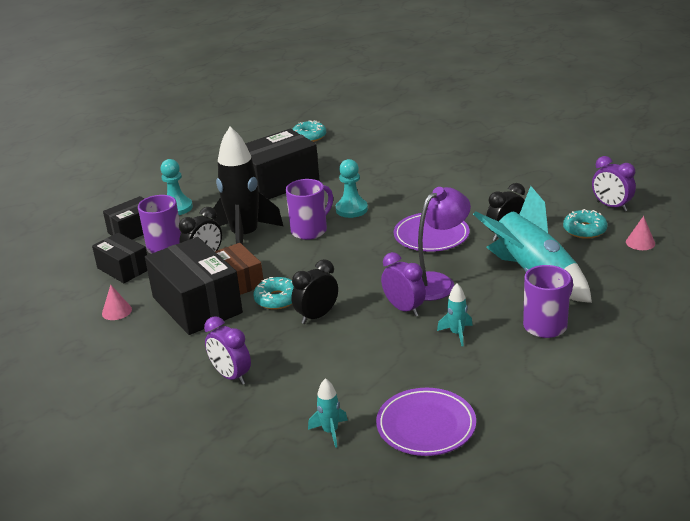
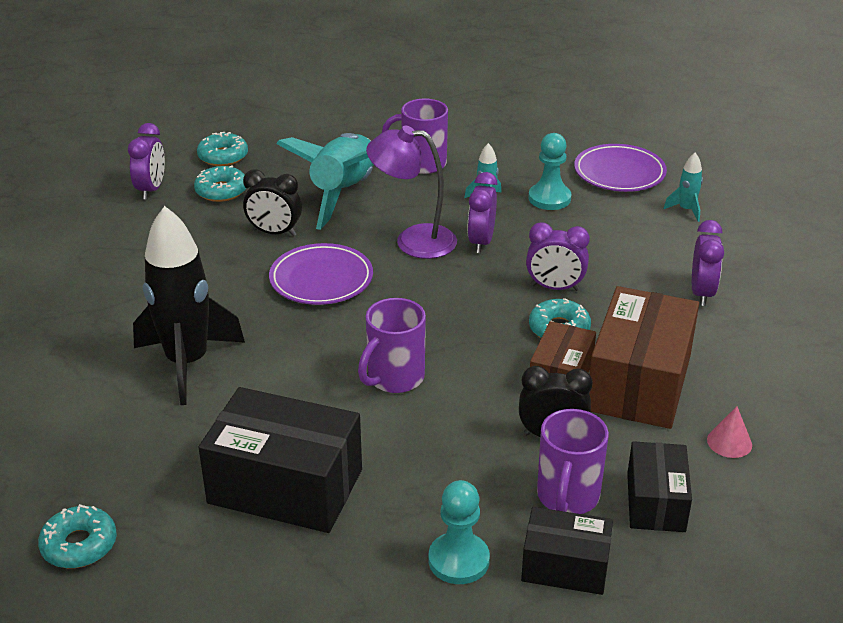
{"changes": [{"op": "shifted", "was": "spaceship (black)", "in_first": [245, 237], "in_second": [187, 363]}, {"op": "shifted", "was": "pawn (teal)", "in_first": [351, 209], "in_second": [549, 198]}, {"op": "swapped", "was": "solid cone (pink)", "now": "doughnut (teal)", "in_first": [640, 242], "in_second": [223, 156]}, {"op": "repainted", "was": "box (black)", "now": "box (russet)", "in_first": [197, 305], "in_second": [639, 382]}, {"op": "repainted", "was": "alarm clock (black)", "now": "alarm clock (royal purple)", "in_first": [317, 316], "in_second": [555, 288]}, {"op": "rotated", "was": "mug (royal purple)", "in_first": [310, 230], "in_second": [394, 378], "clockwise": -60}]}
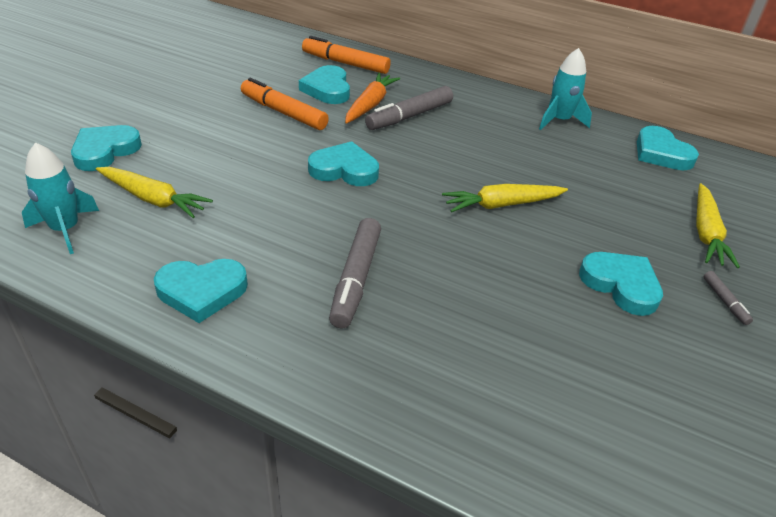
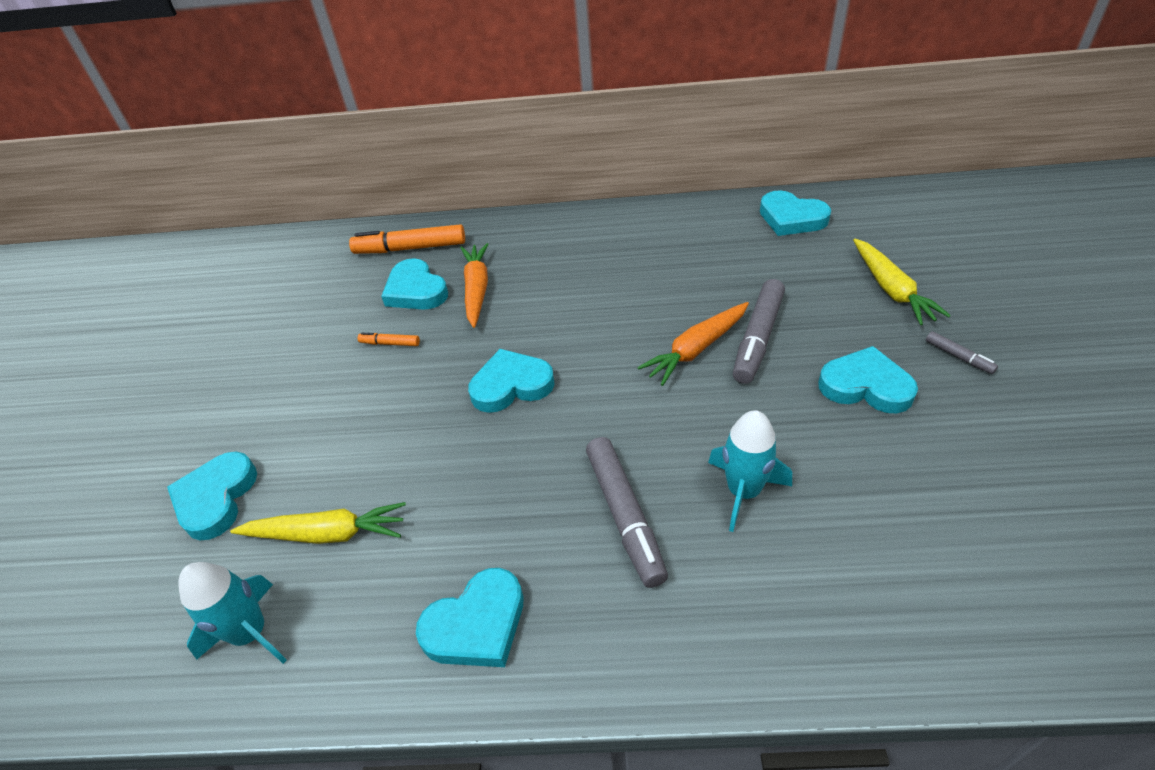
{"changes": [{"op": "shifted", "was": "marker (ash-grey)", "in_first": [409, 116], "in_second": [758, 338]}, {"op": "shifted", "was": "spaceship (teal)", "in_first": [559, 120], "in_second": [743, 491]}, {"op": "repainted", "was": "toy carrot (bright yellow)", "now": "toy carrot (bright orange)", "in_first": [502, 205], "in_second": [696, 349]}, {"op": "scaled", "was": "marker (bright orange)", "in_first": [283, 112], "in_second": [390, 343], "ratio": 0.48}]}
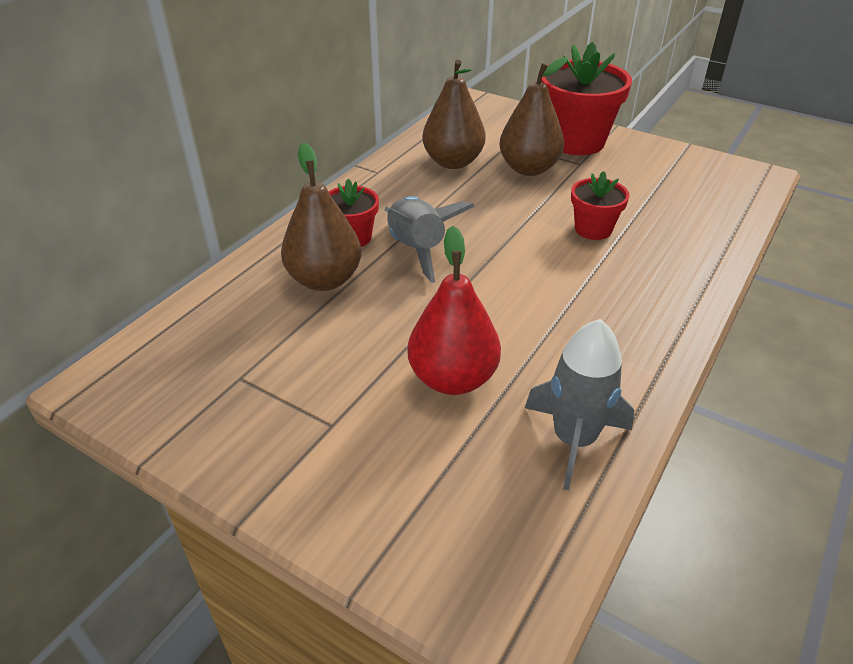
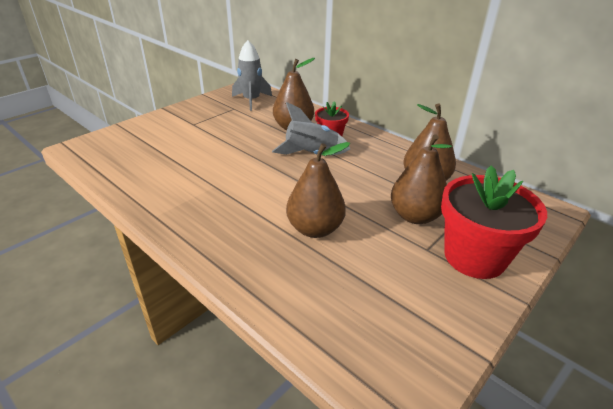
{"changes": [{"op": "gone", "was": "toy pear (red)", "in_first": [453, 378]}, {"op": "shifted", "was": "spaceship (ash-grey)", "in_first": [574, 439], "in_second": [251, 100]}, {"op": "swapped", "was": "flower pot (red)", "now": "toy pear (russet)", "in_first": [593, 229], "in_second": [315, 229]}]}
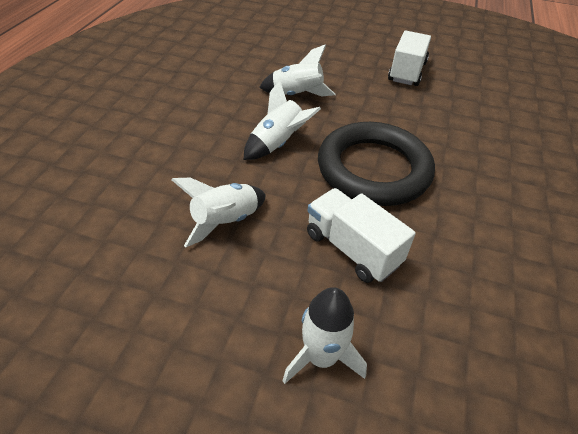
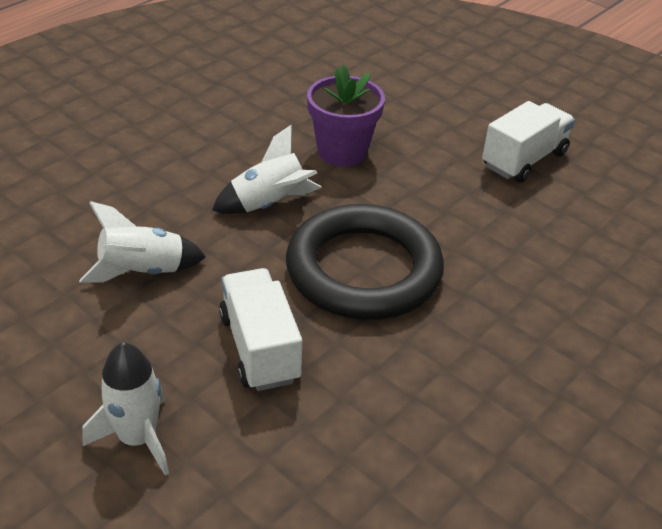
{"changes": [{"op": "swapped", "was": "spaceship (snow-white)", "now": "flower pot (royal purple)", "in_first": [297, 95], "in_second": [342, 151]}]}
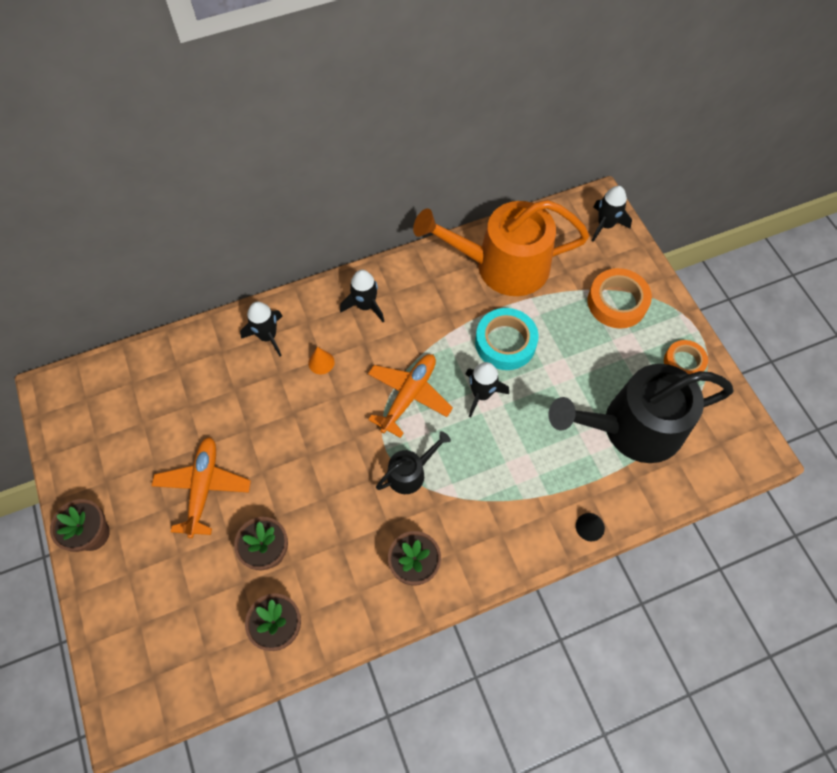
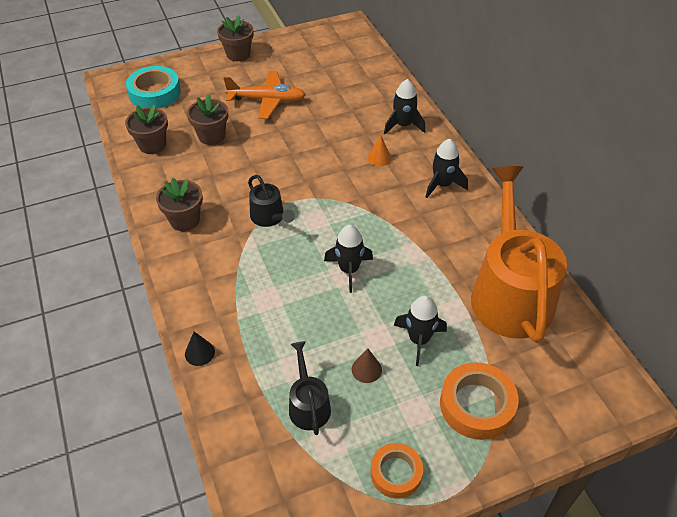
{"changes": [{"op": "gone", "was": "toy plane (bright orange)", "in_first": [409, 395]}, {"op": "new", "now": "solid cone (russet)", "in_second": [366, 369]}, {"op": "shifted", "was": "roll of tape (teal)", "in_first": [505, 343], "in_second": [155, 93]}, {"op": "shifted", "was": "spaceship (black)", "in_first": [605, 225], "in_second": [419, 340]}, {"op": "scaled", "was": "sprinkling can (black)", "in_first": [633, 427], "in_second": [308, 405], "ratio": 0.45}]}
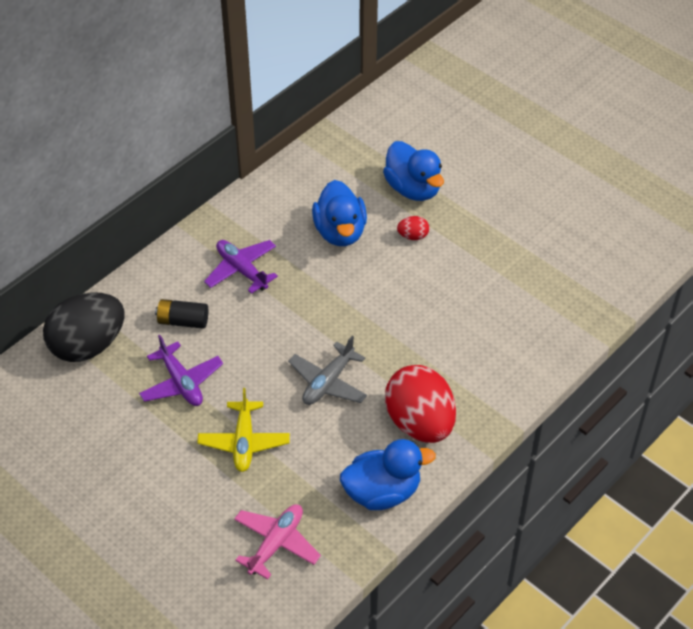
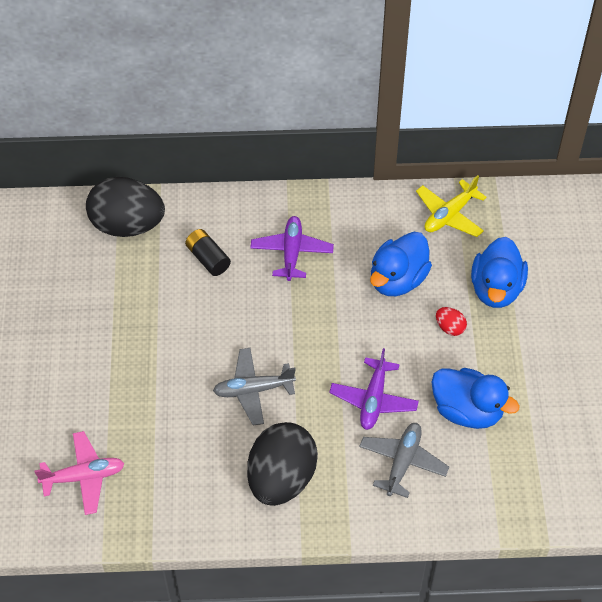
{"changes": [{"op": "new", "now": "toy plane (ash-grey)", "in_second": [402, 462]}, {"op": "shifted", "was": "toy plane (royal purple)", "in_first": [181, 382], "in_second": [373, 400]}, {"op": "shifted", "was": "toy plane (bright yellow)", "in_first": [244, 442], "in_second": [449, 215]}, {"op": "shifted", "was": "duck (blue)", "in_first": [382, 492], "in_second": [467, 411]}, {"op": "repainted", "was": "egg (red)", "now": "egg (black)", "in_first": [420, 423], "in_second": [281, 479]}]}
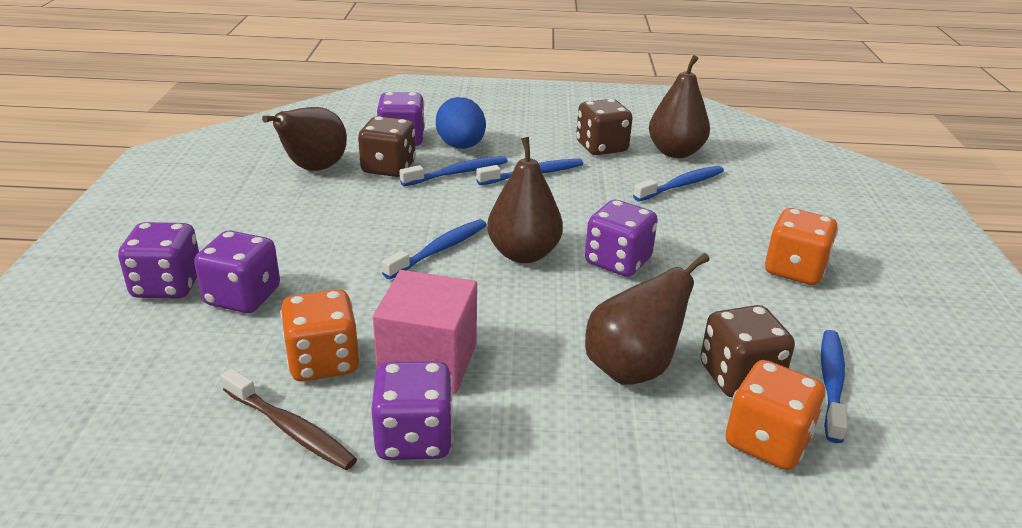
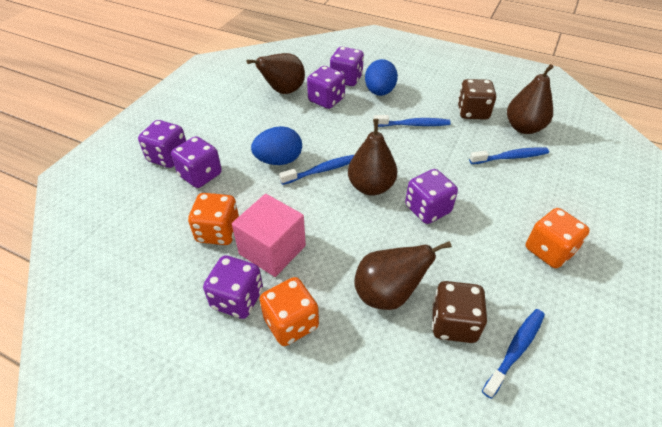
{"changes": [{"op": "gone", "was": "dental brush (russet)", "in_first": [291, 429]}, {"op": "gone", "was": "dental brush (blue)", "in_first": [458, 173]}, {"op": "new", "now": "egg (blue)", "in_second": [279, 160]}, {"op": "shifted", "was": "die (bright orange)", "in_first": [767, 441], "in_second": [291, 323]}, {"op": "repainted", "was": "die (russet)", "now": "die (royal purple)", "in_first": [388, 168], "in_second": [326, 100]}]}
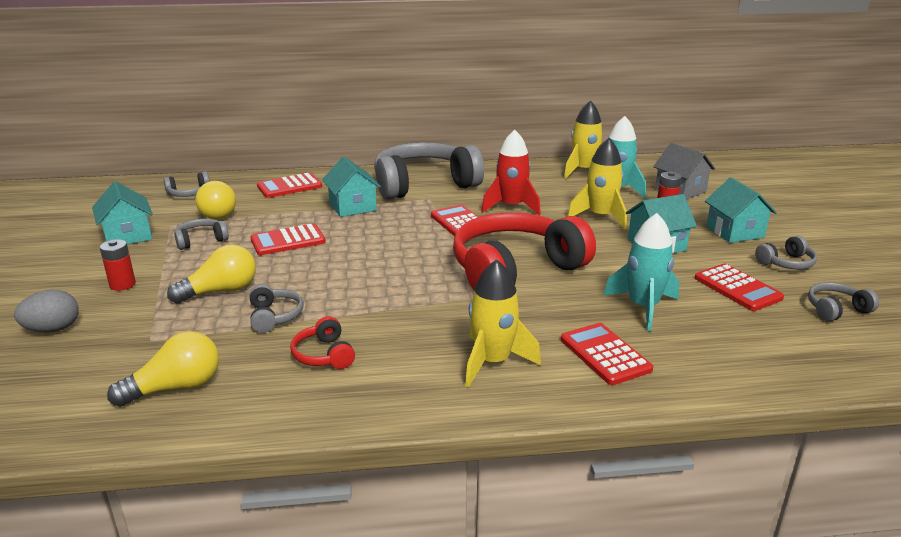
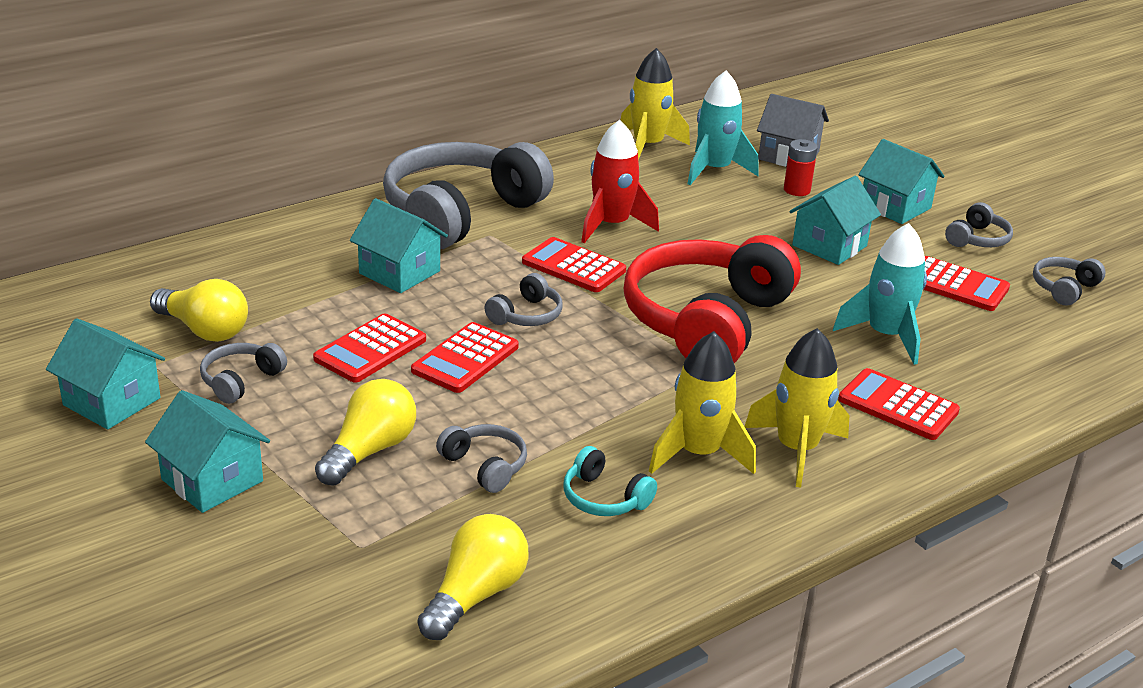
{"changes": [{"op": "gone", "was": "egg (ash-grey)", "in_first": [53, 329]}, {"op": "shifted", "was": "over-ear headphones (ash-grey)", "in_first": [189, 193], "in_second": [526, 315]}, {"op": "shifted", "was": "pocket calculator (red)", "in_first": [289, 186], "in_second": [465, 359]}, {"op": "shifted", "was": "spaceship (bright yellow)", "in_first": [600, 217], "in_second": [698, 453]}, {"op": "swapped", "was": "battery (red)", "now": "toy house (teal)", "in_first": [122, 284], "in_second": [212, 480]}, {"op": "repainted", "was": "over-ear headphones (red)", "now": "over-ear headphones (teal)", "in_first": [324, 355], "in_second": [604, 498]}]}
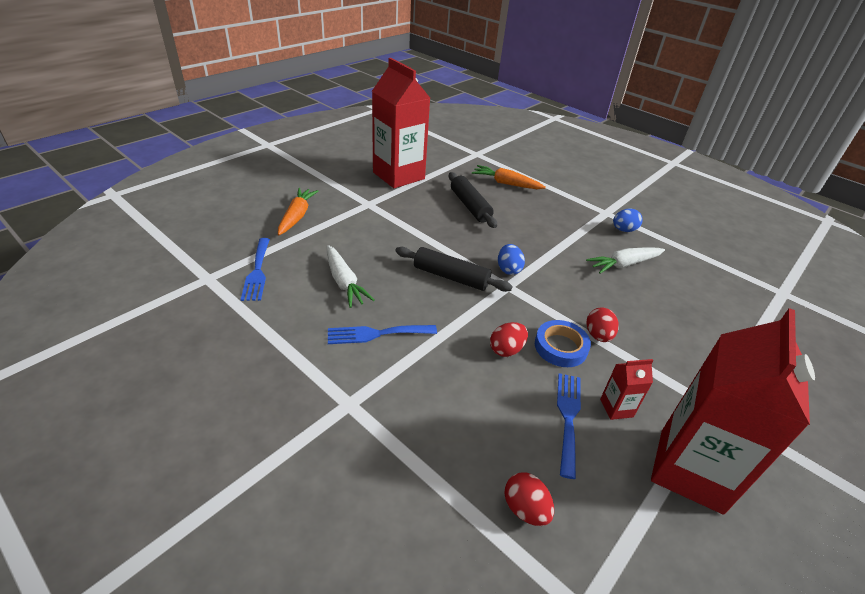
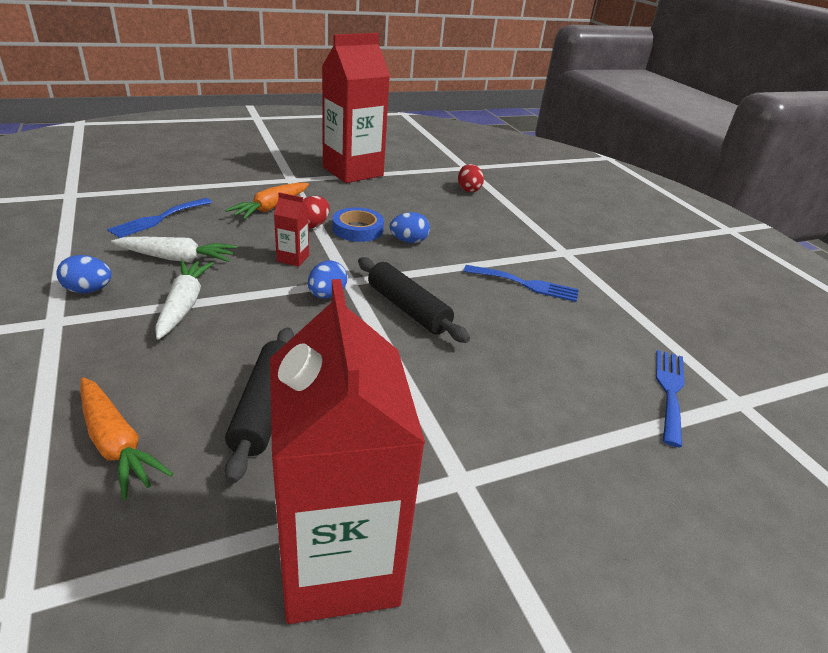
{"changes": [{"op": "shifted", "was": "toy carrot (bright orange)", "in_first": [297, 216], "in_second": [271, 208]}, {"op": "shifted", "was": "toy carrot (snow-white)", "in_first": [344, 282], "in_second": [184, 305]}, {"op": "shifted", "was": "dinner fork (blue)", "in_first": [568, 417], "in_second": [158, 219]}, {"op": "shifted", "was": "carton (red)", "in_first": [616, 408], "in_second": [293, 258]}, {"op": "repainted", "was": "egg (red)", "now": "egg (blue)", "in_first": [506, 349], "in_second": [409, 241]}]}
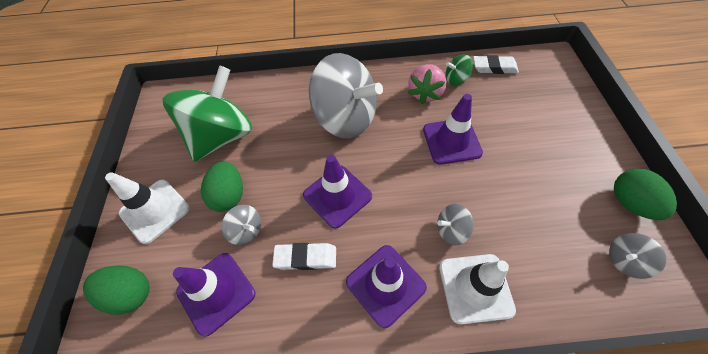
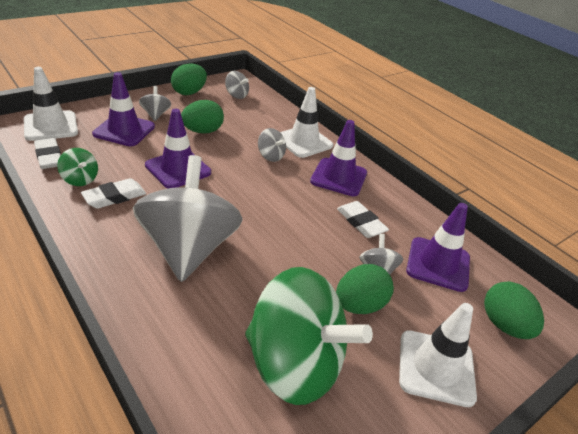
{"changes": [{"op": "new", "now": "safety cone (snow-white)", "in_second": [51, 126]}, {"op": "new", "now": "spinning top (ash-grey)", "in_second": [156, 114]}, {"op": "new", "now": "egg (leaf-green)", "in_second": [202, 131]}, {"op": "shifted", "was": "safety cone (royal purple)", "in_first": [337, 196], "in_second": [124, 130]}, {"op": "swapped", "was": "toy strawberry (pink)", "now": "eraser (snow-white)", "in_first": [425, 93], "in_second": [114, 197]}, {"op": "rotated", "was": "spinning top (leaf-green)", "in_first": [222, 136], "in_second": [295, 364], "clockwise": -150}]}
